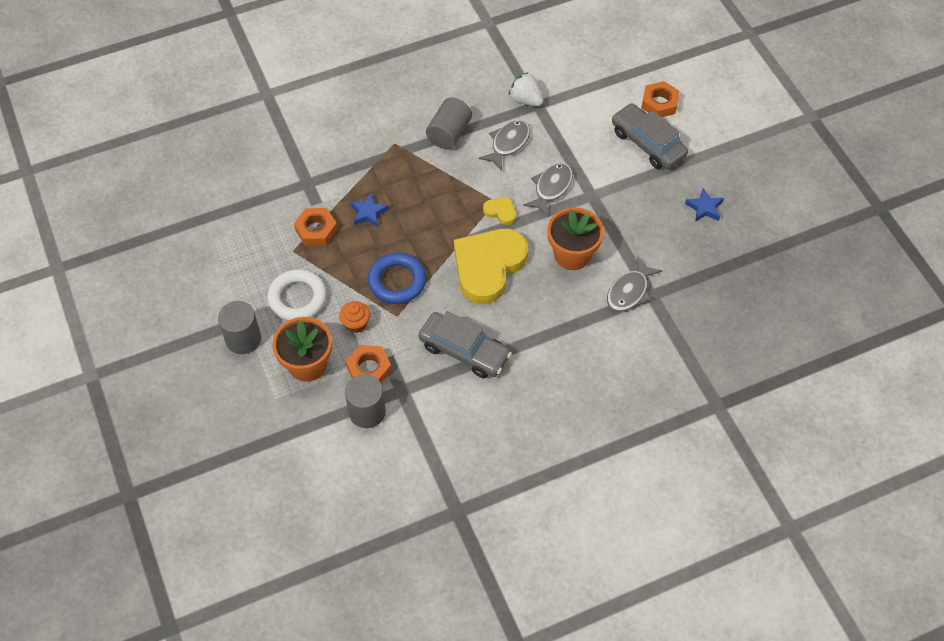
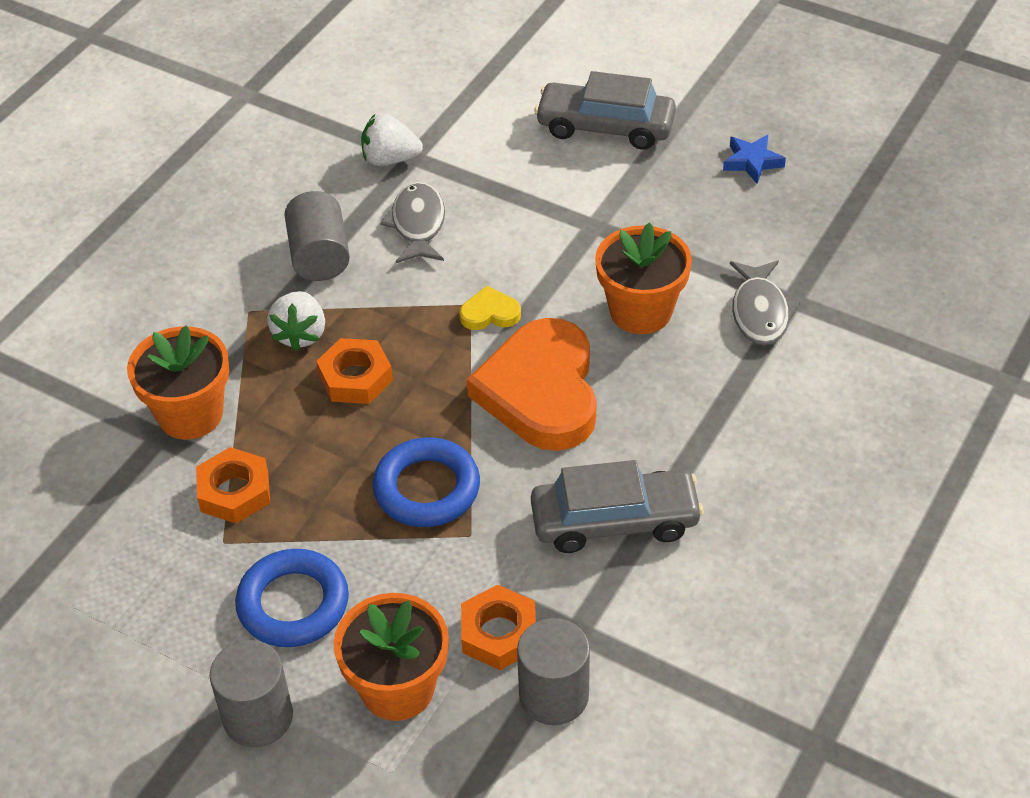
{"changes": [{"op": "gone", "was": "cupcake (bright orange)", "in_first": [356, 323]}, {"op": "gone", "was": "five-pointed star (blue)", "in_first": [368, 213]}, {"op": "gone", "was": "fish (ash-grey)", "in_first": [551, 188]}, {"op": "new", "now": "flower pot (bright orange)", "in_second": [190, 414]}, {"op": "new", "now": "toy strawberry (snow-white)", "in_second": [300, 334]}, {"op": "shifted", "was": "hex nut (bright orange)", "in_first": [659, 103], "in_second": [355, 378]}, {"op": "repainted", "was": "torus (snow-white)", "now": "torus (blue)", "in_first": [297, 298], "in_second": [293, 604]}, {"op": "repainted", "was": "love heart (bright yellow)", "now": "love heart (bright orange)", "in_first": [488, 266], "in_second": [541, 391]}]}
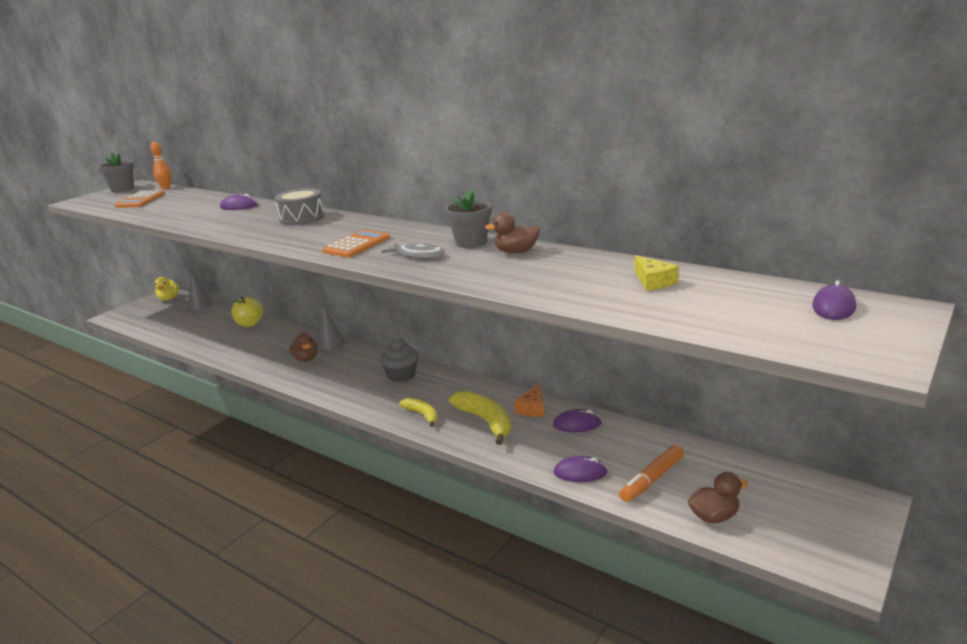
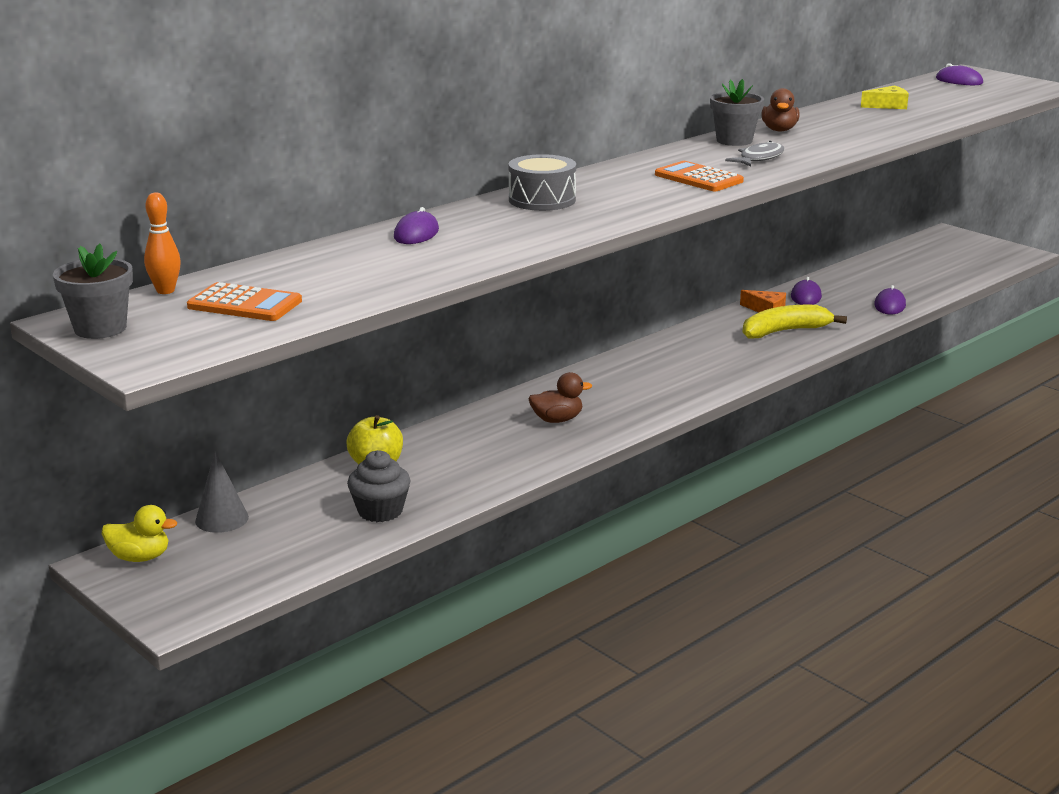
{"changes": [{"op": "gone", "was": "solid cone (ash-grey)", "in_first": [330, 343]}, {"op": "gone", "was": "toy banana (bright yellow)", "in_first": [422, 415]}, {"op": "gone", "was": "marker (bright orange)", "in_first": [652, 479]}, {"op": "gone", "was": "duck (russet)", "in_first": [714, 516]}, {"op": "shifted", "was": "cupcake (ash-grey)", "in_first": [401, 375], "in_second": [380, 511]}]}
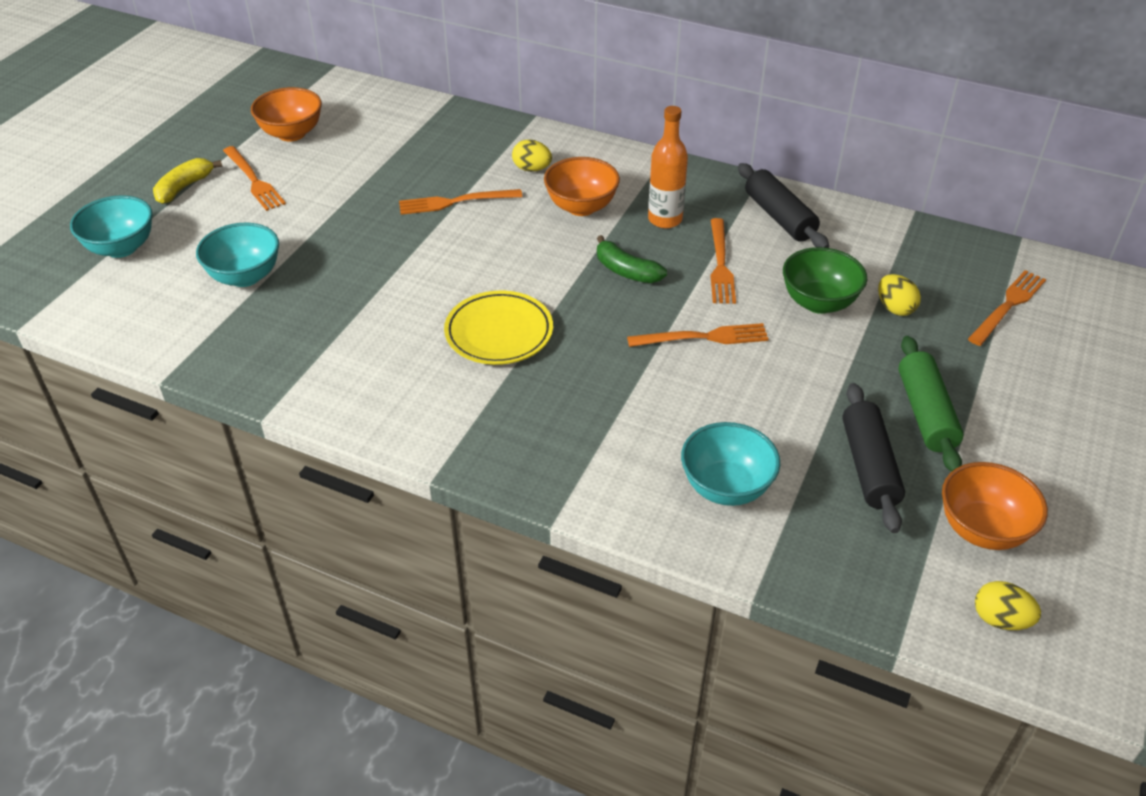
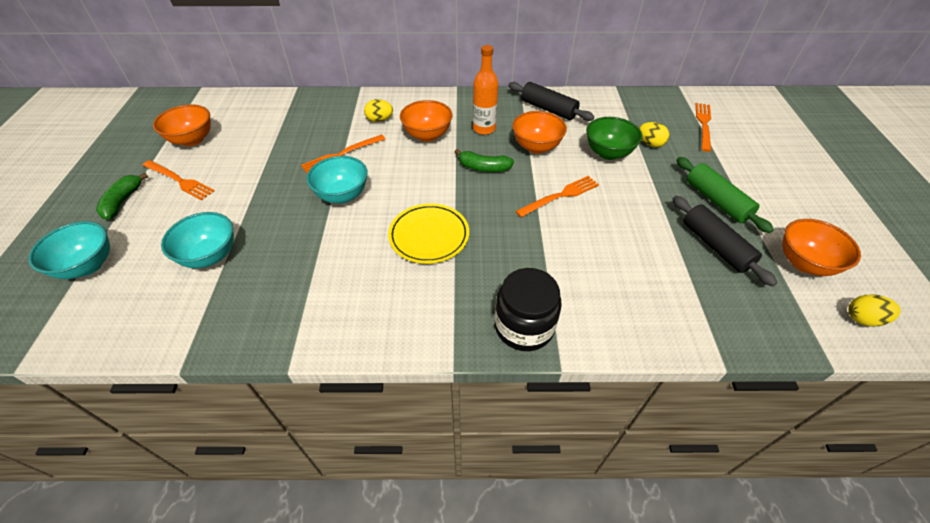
{"changes": [{"op": "new", "now": "preserve jar (black)", "in_second": [524, 326]}, {"op": "shifted", "was": "deep dish (teal)", "in_first": [726, 487], "in_second": [342, 195]}, {"op": "swapped", "was": "dinner fork (bright orange)", "now": "deep dish (bright orange)", "in_first": [720, 264], "in_second": [536, 147]}, {"op": "repainted", "was": "toy banana (bright yellow)", "now": "toy banana (leaf-green)", "in_first": [184, 187], "in_second": [123, 201]}]}
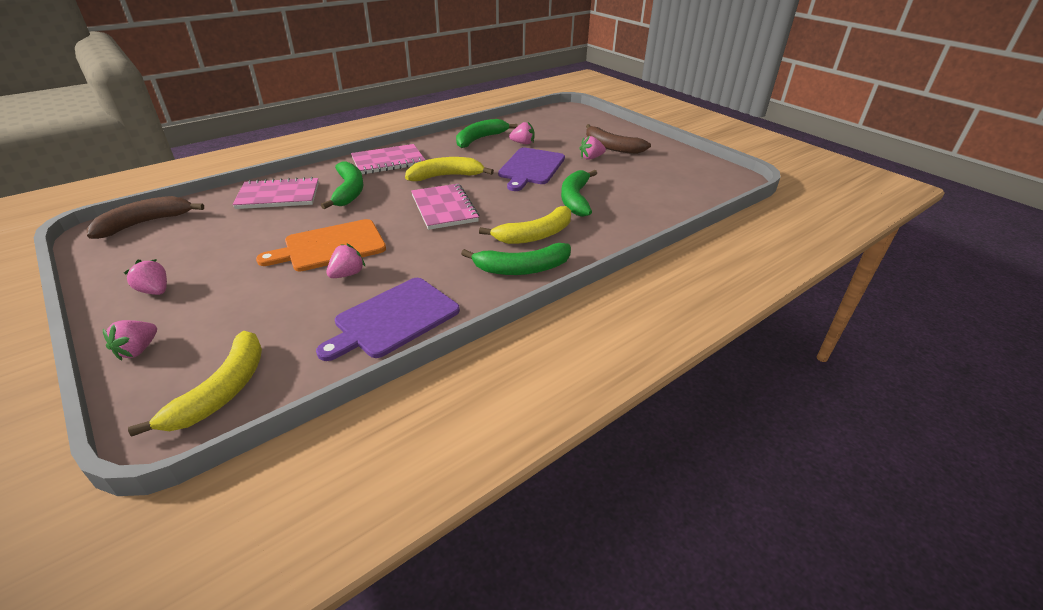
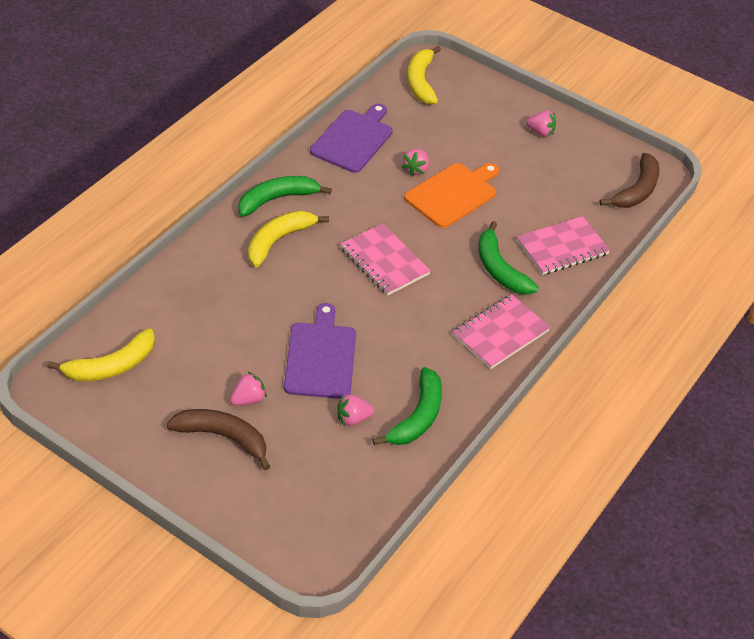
{"changes": [{"op": "gone", "was": "toy strawberry (pink)", "in_first": [138, 350]}, {"op": "gone", "was": "toy banana (leaf-green)", "in_first": [575, 199]}, {"op": "shifted", "was": "toy banana (bright yellow)", "in_first": [446, 176], "in_second": [111, 366]}]}
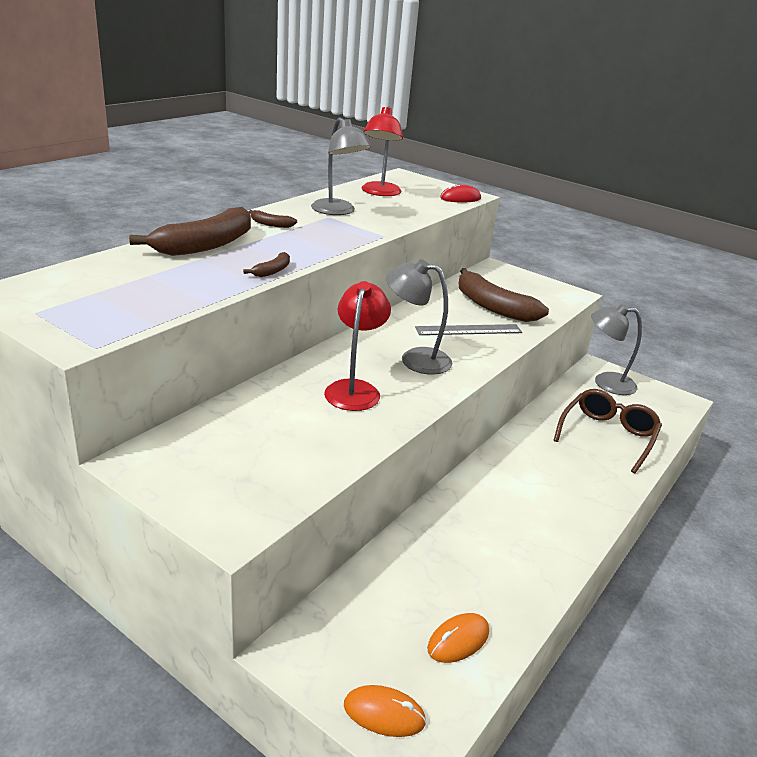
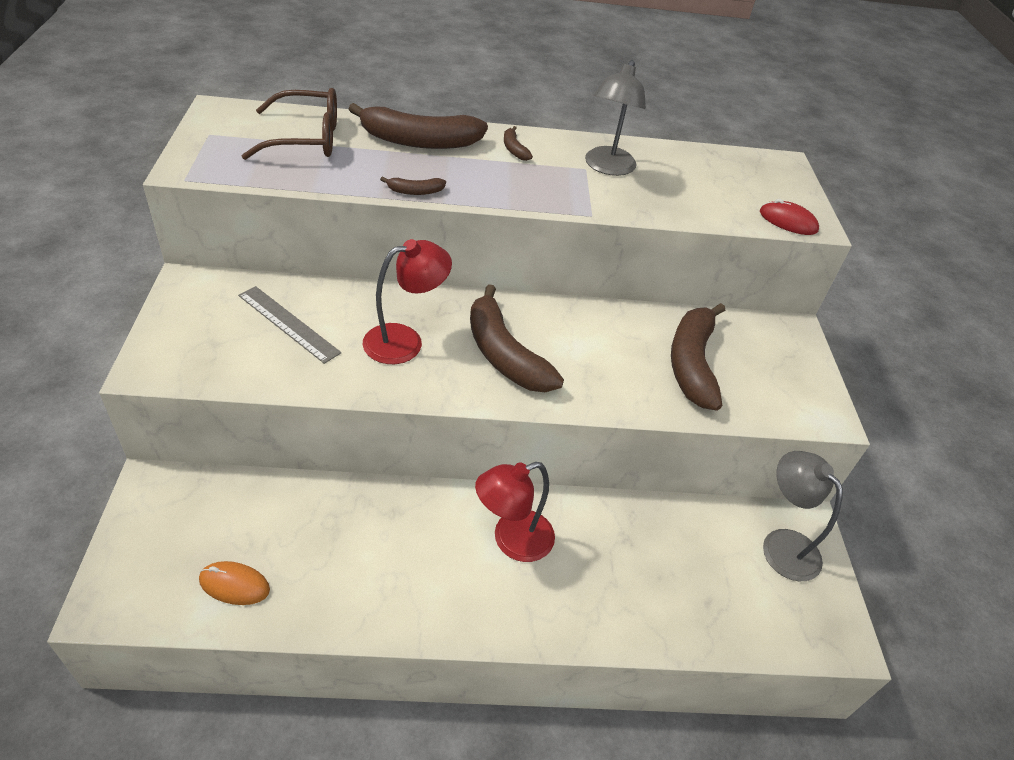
{"changes": [{"op": "gone", "was": "computer mouse (bright orange)", "in_first": [384, 713]}, {"op": "shifted", "was": "lamp (red)", "in_first": [379, 193], "in_second": [512, 540]}, {"op": "shifted", "was": "measuring stick (ash-grey)", "in_first": [468, 330], "in_second": [288, 323]}, {"op": "shifted", "was": "glasses (russet)", "in_first": [607, 435], "in_second": [306, 138]}, {"op": "swapped", "was": "lamp (ash-grey)", "now": "toy banana (russet)", "in_first": [415, 359], "in_second": [504, 354]}]}
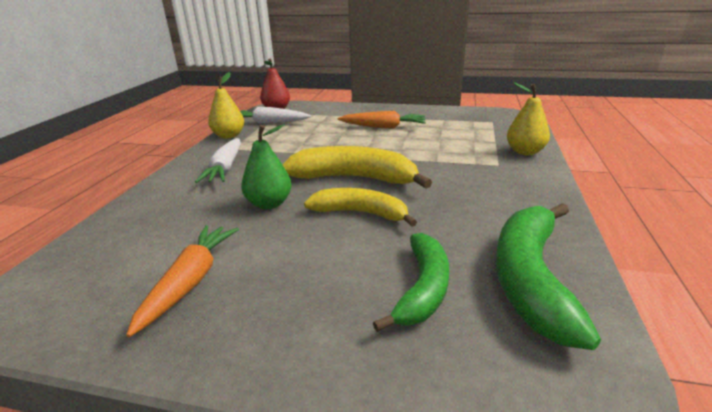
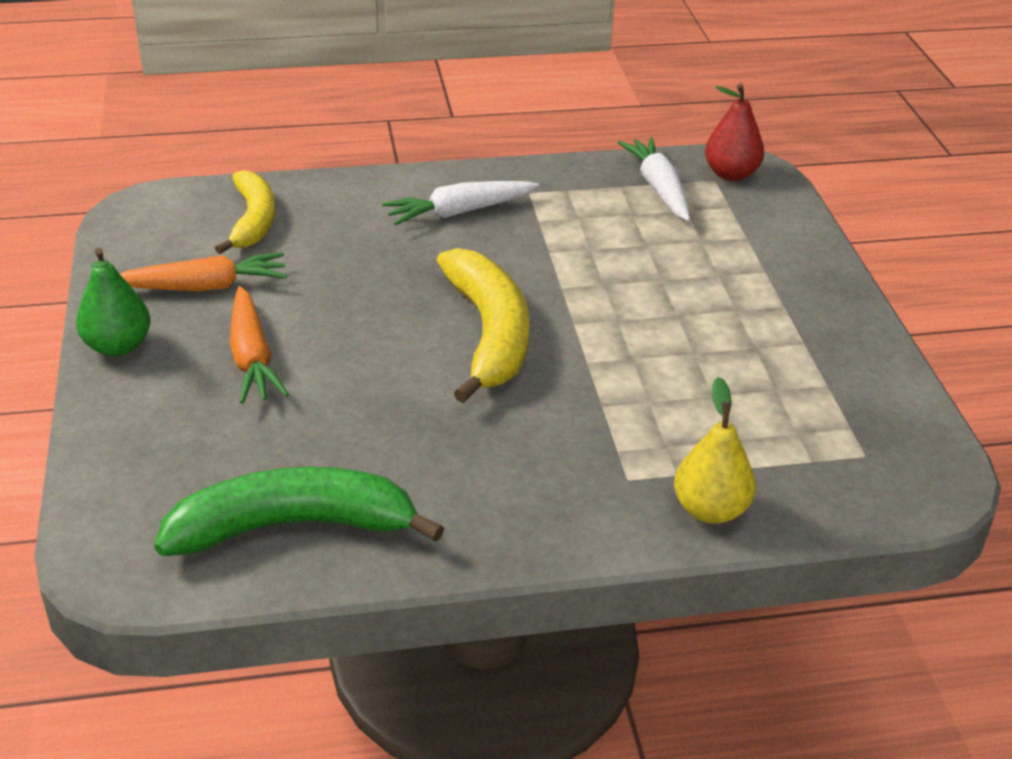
{"changes": [{"op": "gone", "was": "toy pear (bright yellow)", "in_first": [229, 136]}, {"op": "gone", "was": "toy banana (leaf-green)", "in_first": [423, 289]}, {"op": "shifted", "was": "toy pear (leaf-green)", "in_first": [269, 204], "in_second": [118, 346]}, {"op": "shifted", "was": "toy banana (bright yellow)", "in_first": [360, 213], "in_second": [253, 220]}, {"op": "shifted", "was": "toy carrot (bright orange)", "in_first": [383, 127], "in_second": [252, 357]}]}
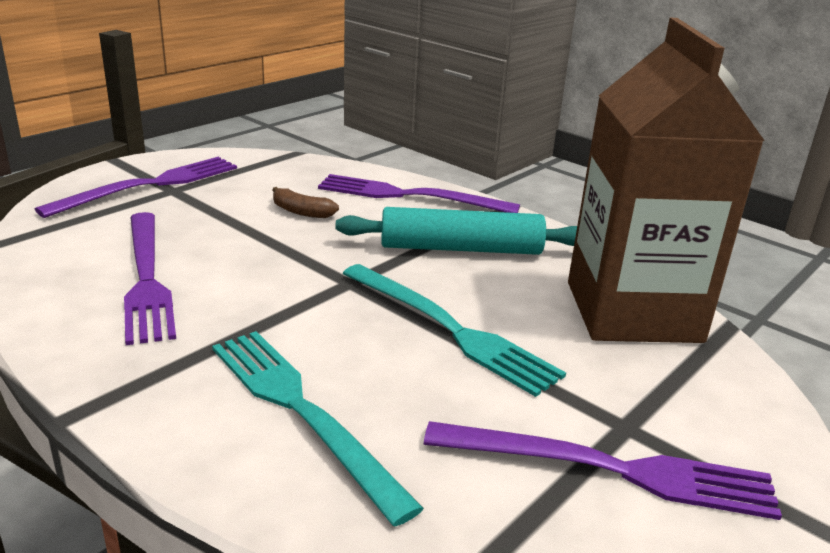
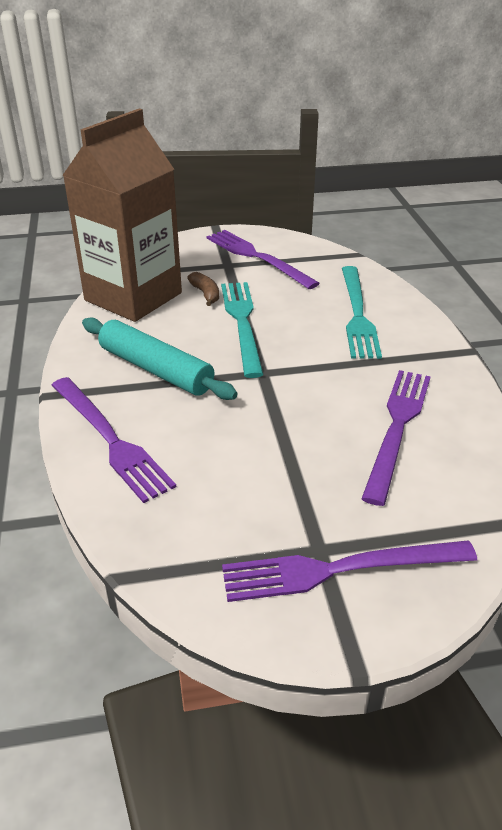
{"changes": [{"op": "shifted", "was": "toy banana (russet)", "in_first": [301, 212], "in_second": [206, 294]}]}
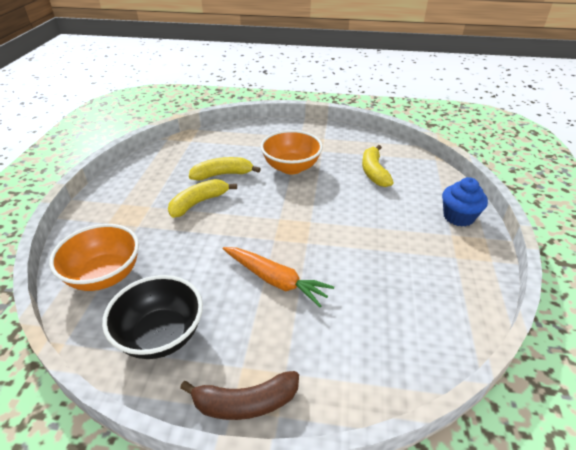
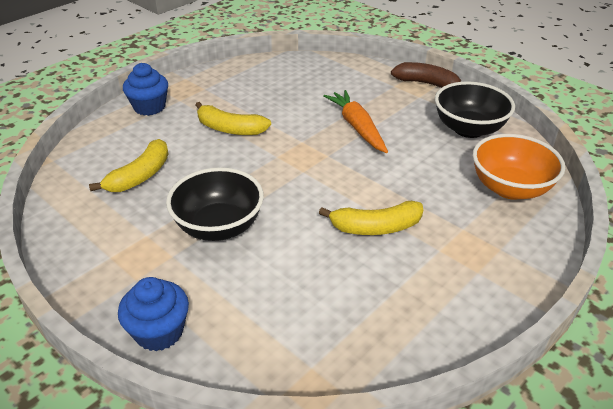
{"changes": [{"op": "new", "now": "cupcake (blue)", "in_second": [159, 332]}, {"op": "shifted", "was": "toy banana (bright yellow)", "in_first": [222, 174], "in_second": [230, 129]}, {"op": "repainted", "was": "deep dish (bright orange)", "now": "deep dish (black)", "in_first": [291, 167], "in_second": [219, 227]}]}
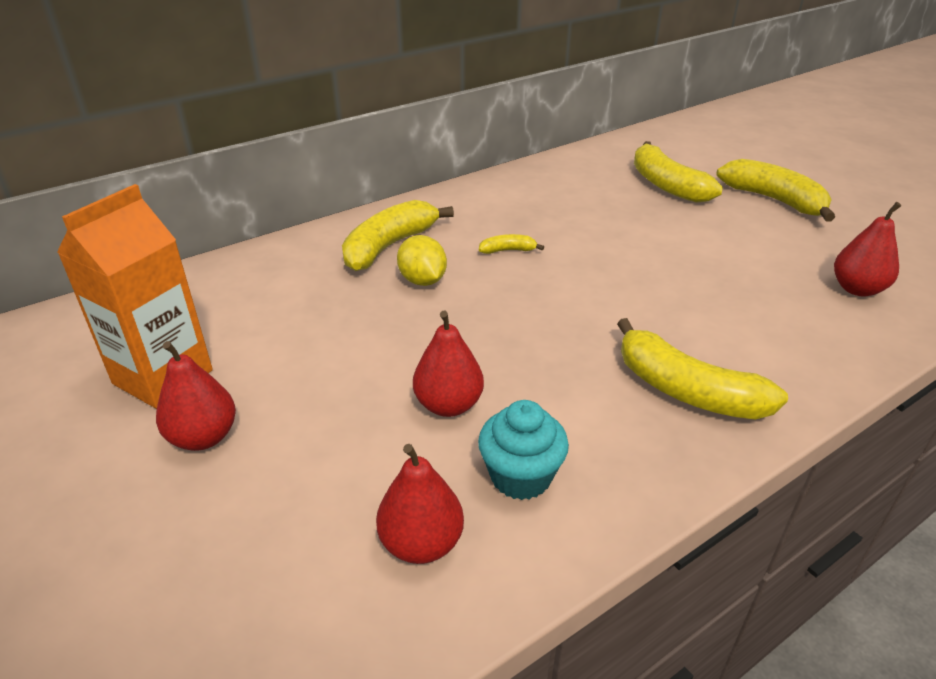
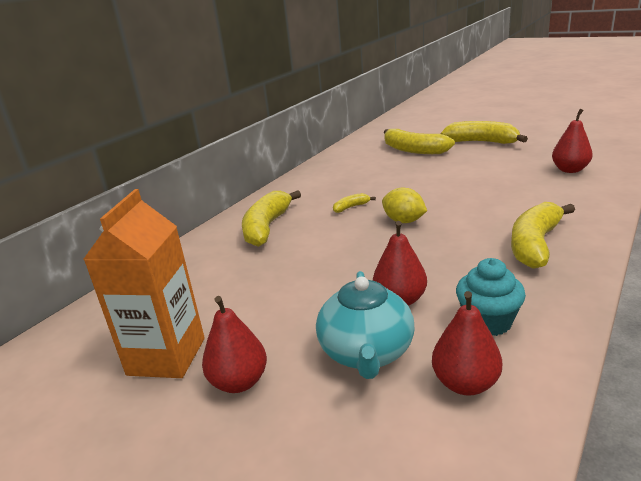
{"changes": [{"op": "new", "now": "tea pot (teal)", "in_second": [366, 353]}, {"op": "shifted", "was": "citrus fruit (bright yellow)", "in_first": [422, 280], "in_second": [404, 221]}, {"op": "rotated", "was": "toy banana (bright yellow)", "in_first": [686, 390], "in_second": [535, 244], "clockwise": 105}]}
